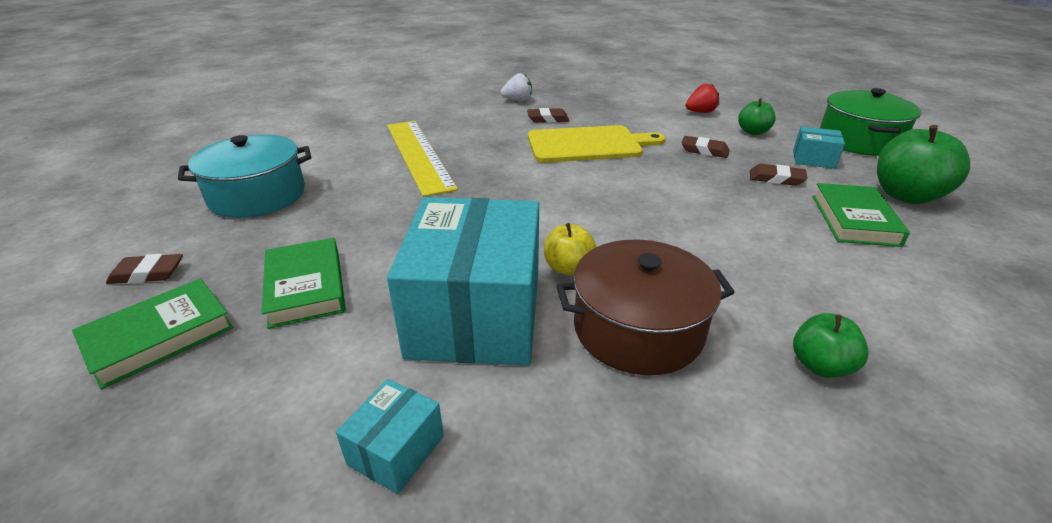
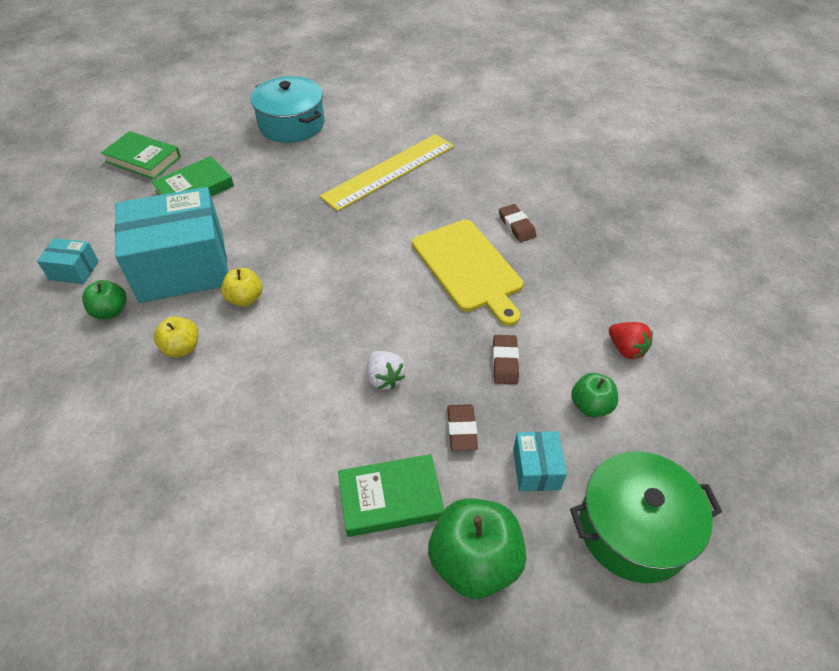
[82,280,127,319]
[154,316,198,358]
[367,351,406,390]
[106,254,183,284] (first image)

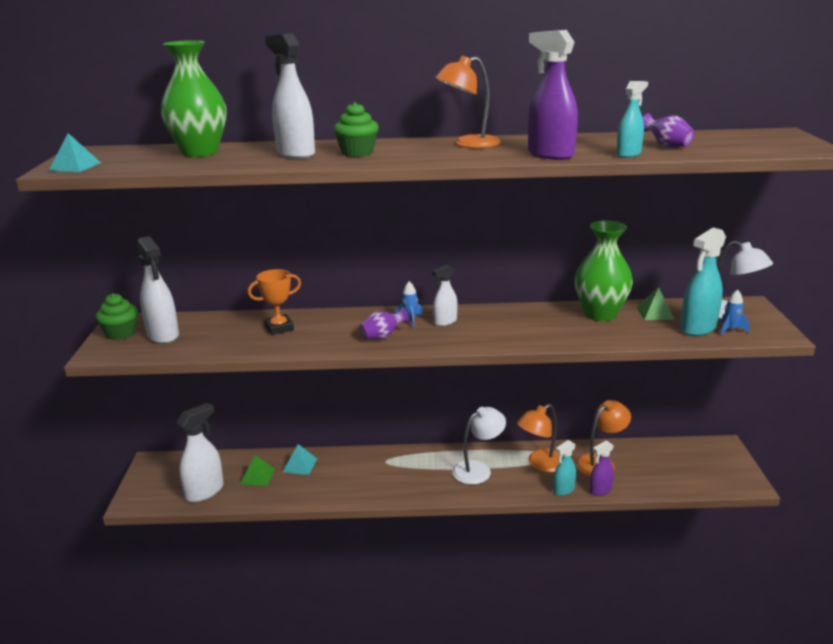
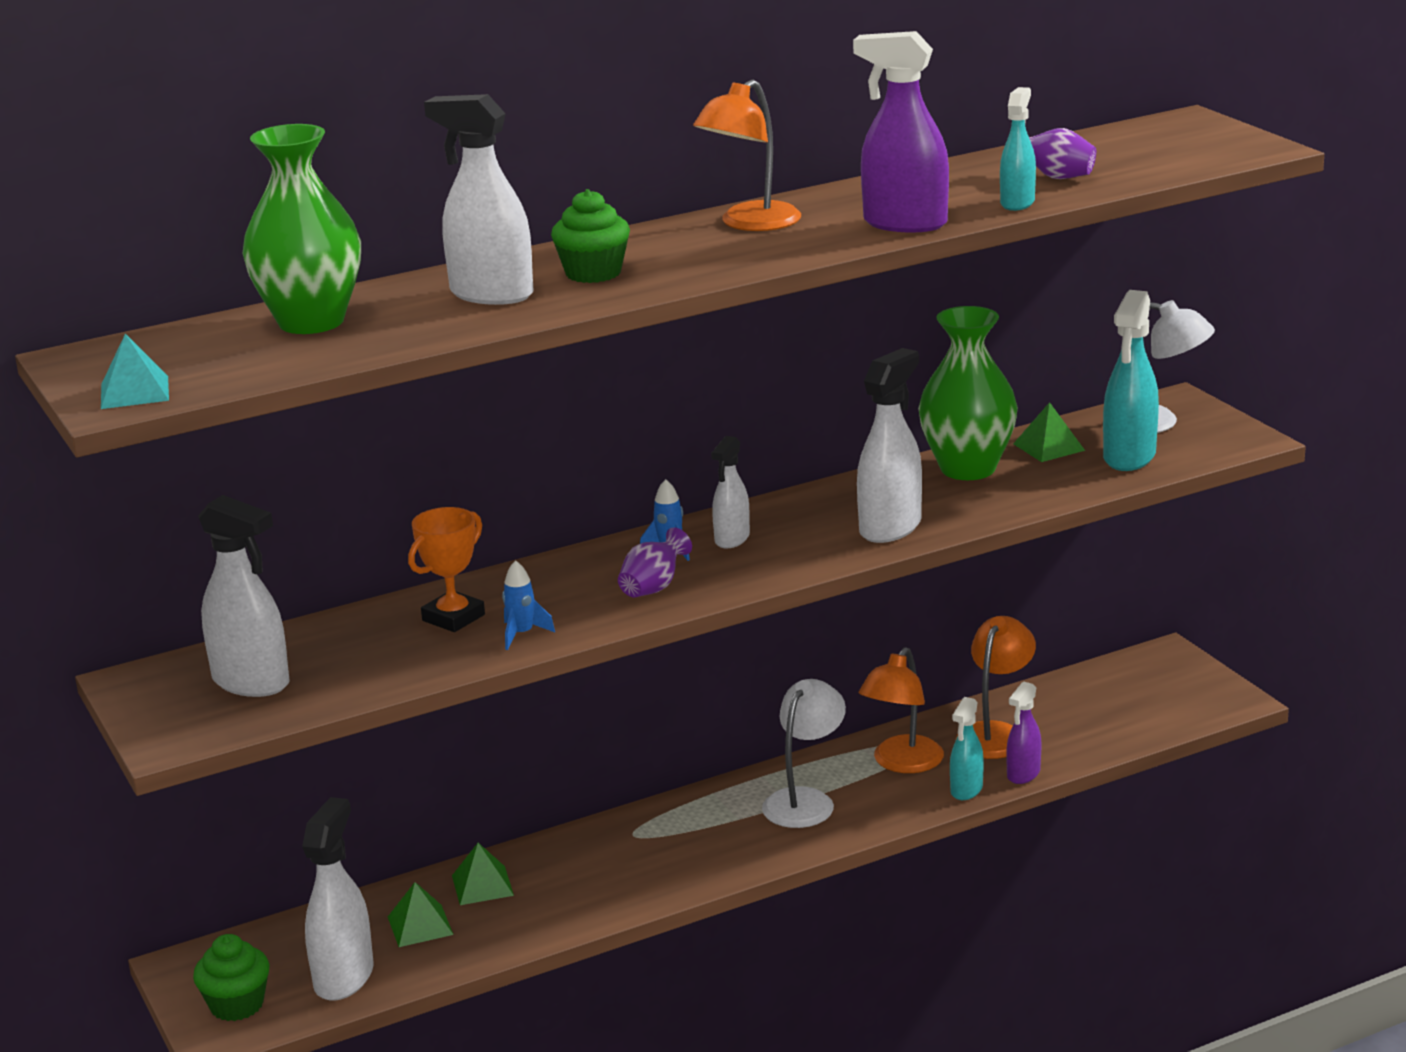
[193,934,270,1021]
[452,843,514,905]
[502,560,555,650]
[857,348,922,543]

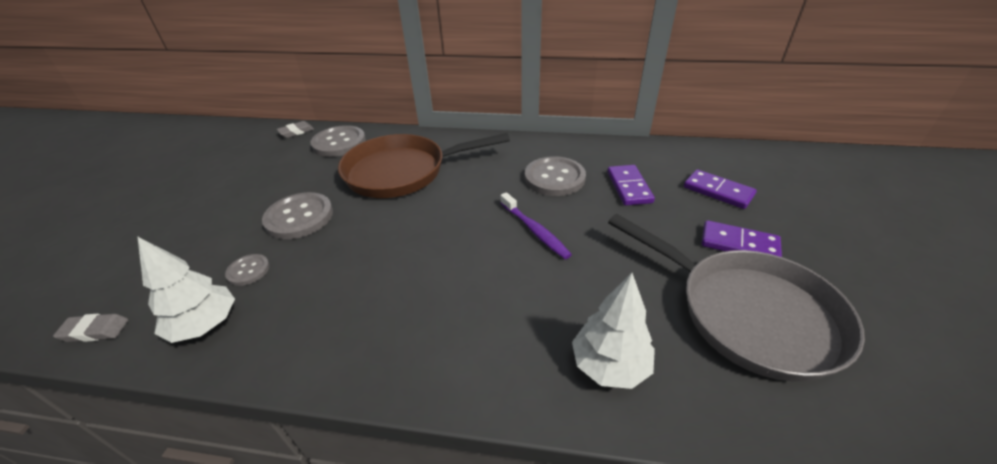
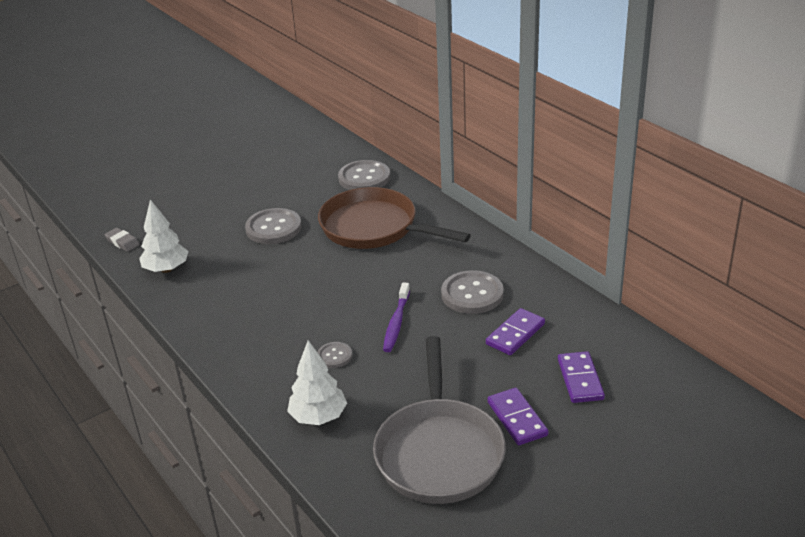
[317,342,352,368]
[277,121,314,138] (first image)

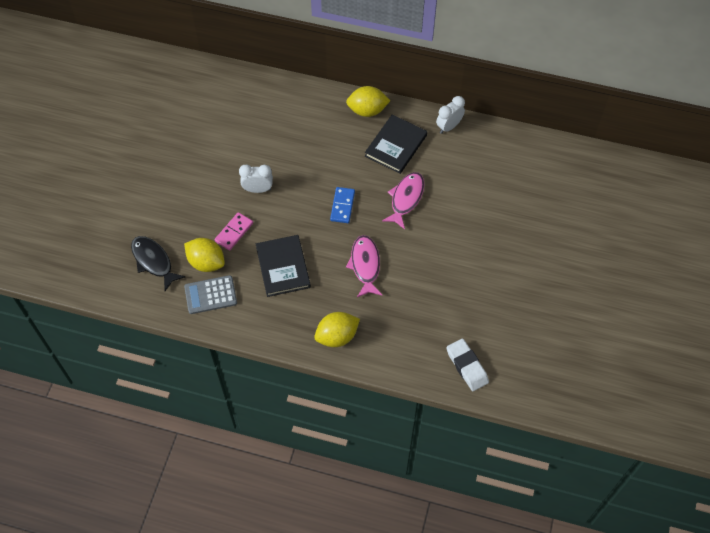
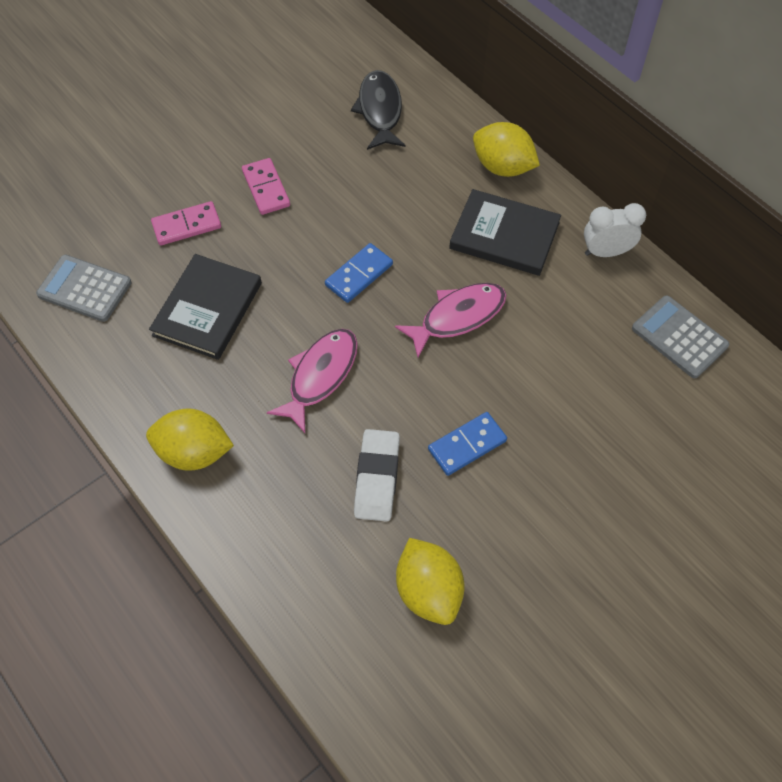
[242,158,290,215]
[351,70,405,150]
[354,429,400,521]
[396,538,464,625]
[428,412,507,476]
[449,189,561,276]
[632,295,729,378]

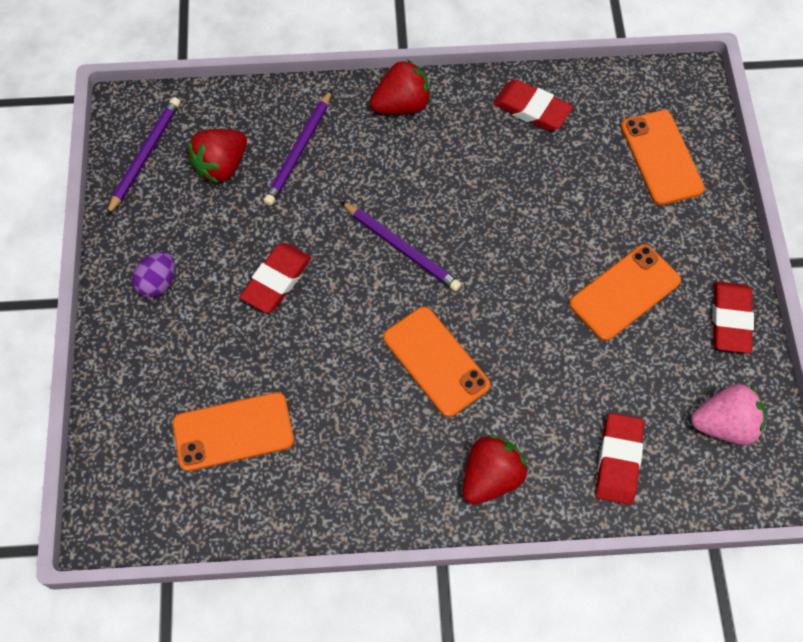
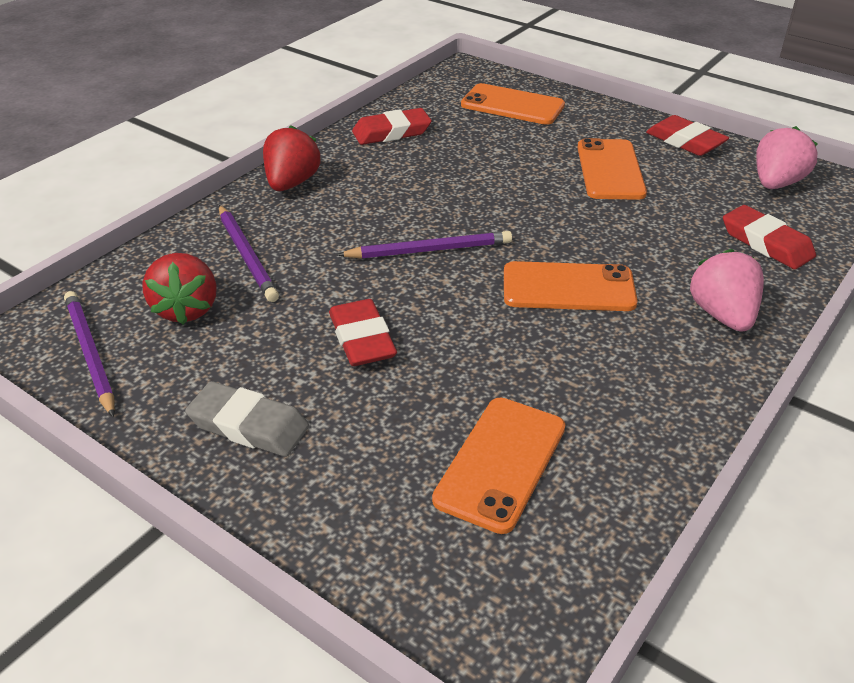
[185,381,309,457]
[690,249,764,332]

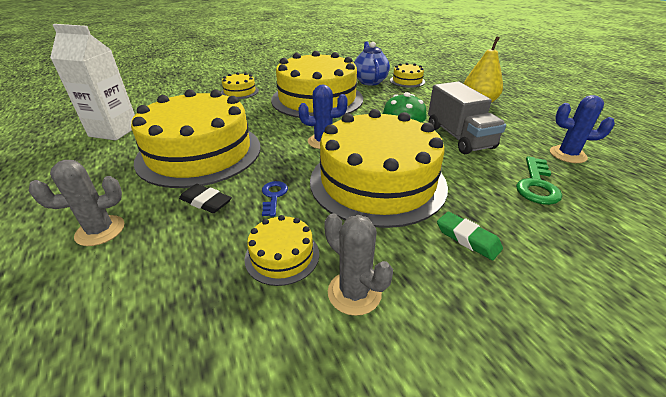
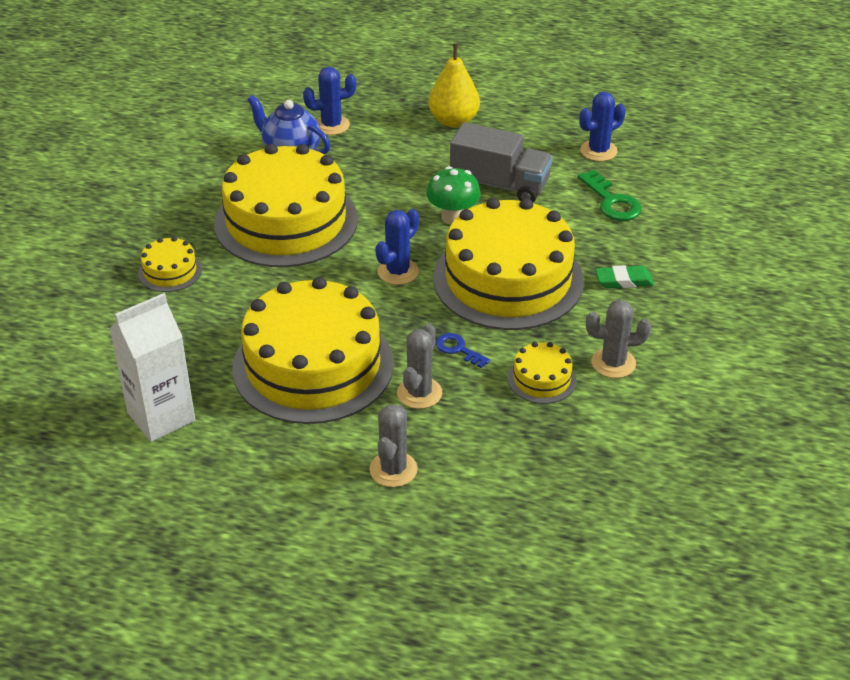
[303,67,356,135]
[397,323,442,409]

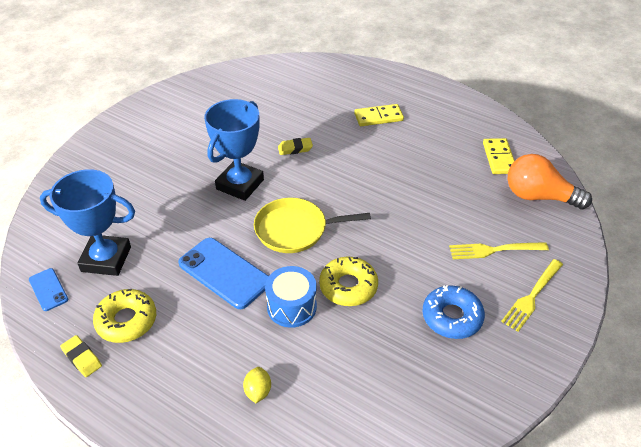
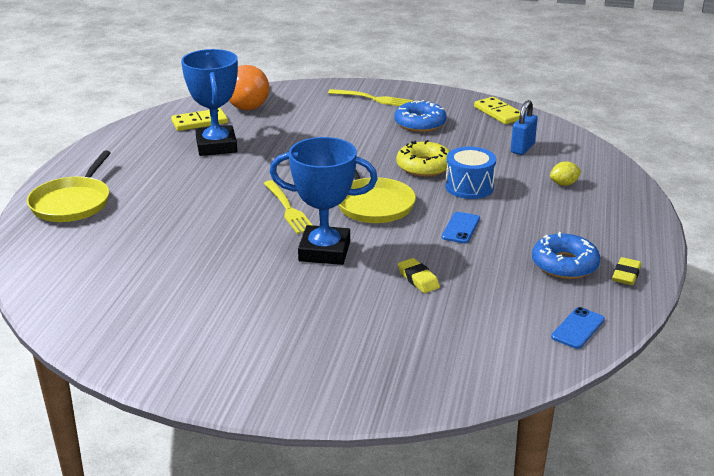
[27,150,111,222]
[181,49,238,156]
[263,180,312,234]
[398,258,440,293]
[442,212,480,243]
[474,97,521,124]
[511,100,538,155]
[532,232,600,279]

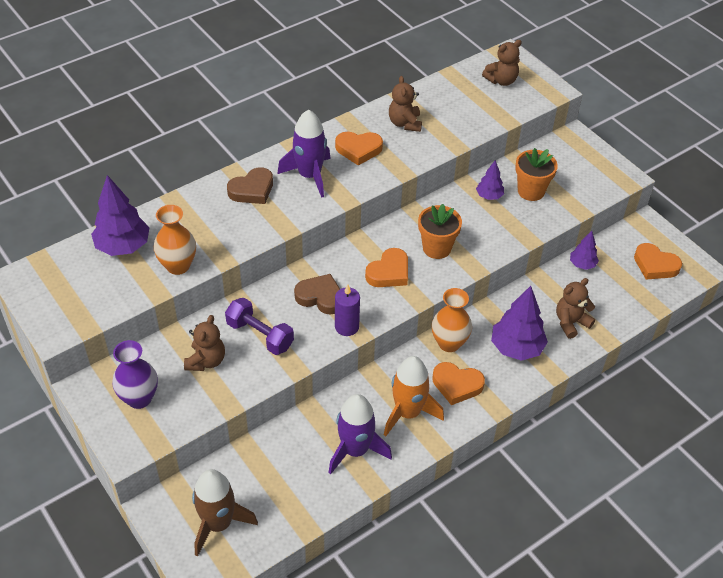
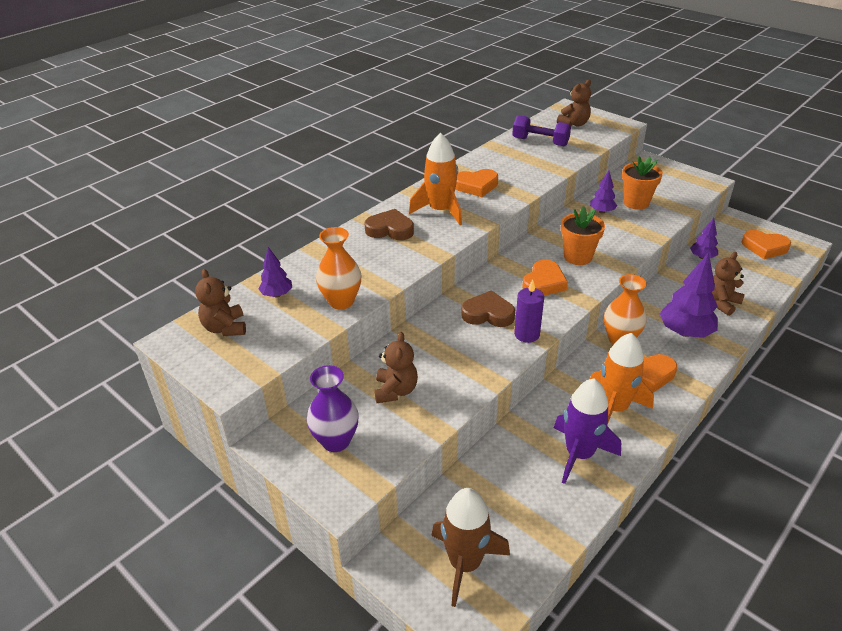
[195,269,246,336]
[258,247,292,297]
[364,209,414,240]
[409,133,462,225]
[512,115,571,146]

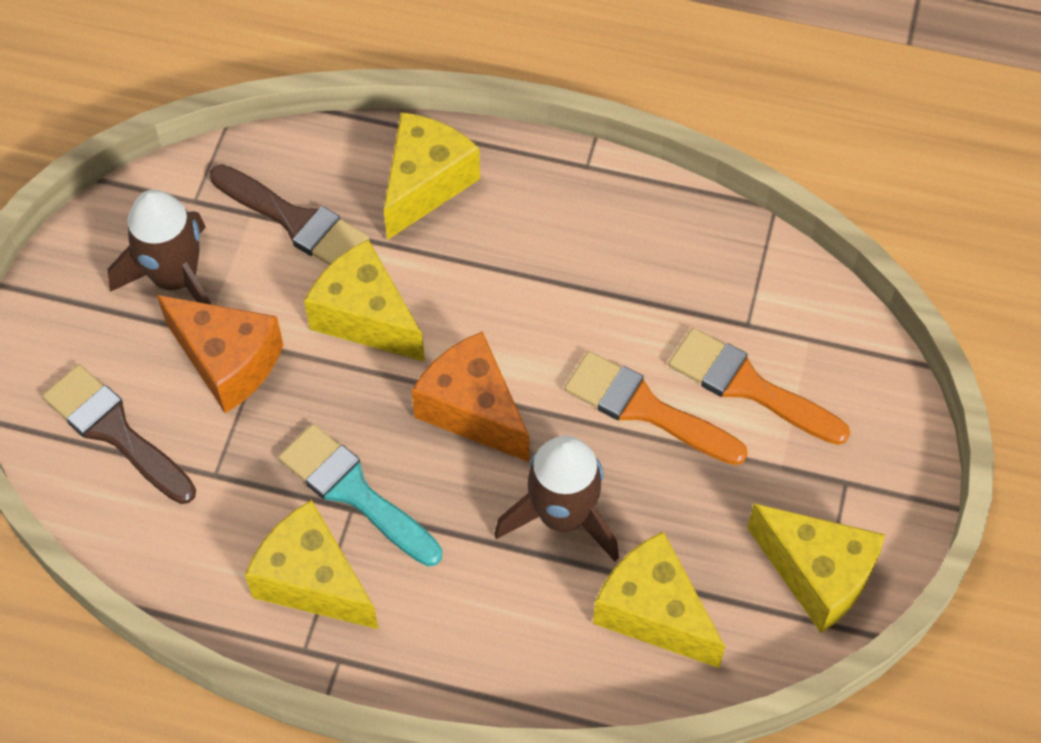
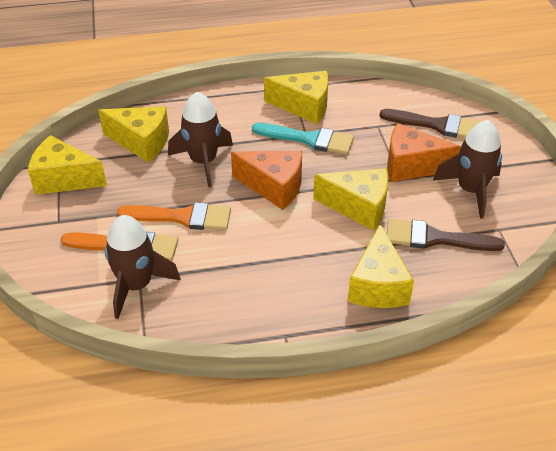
[104,215,181,319]

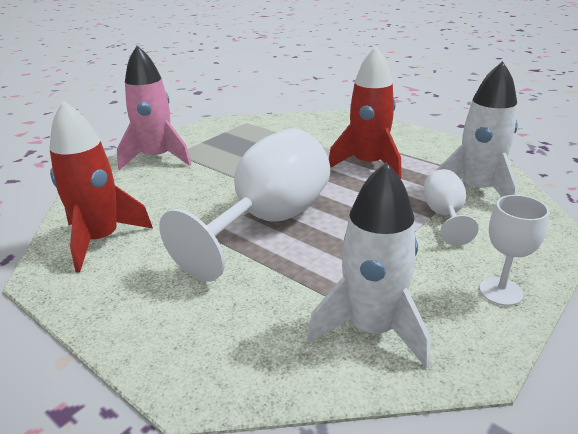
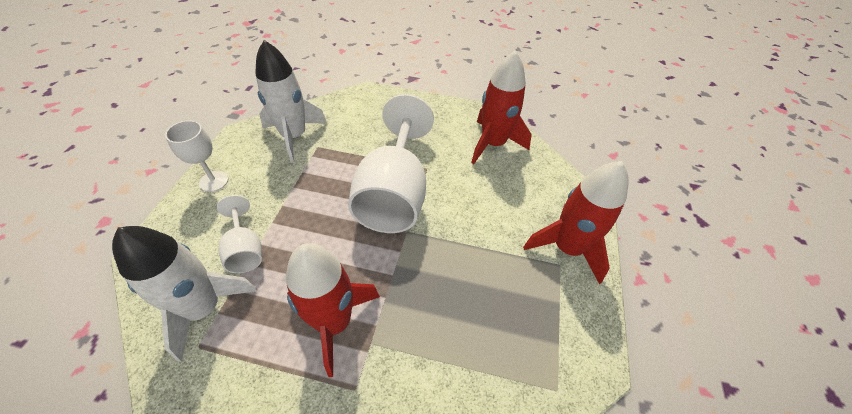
[523,161,629,284]

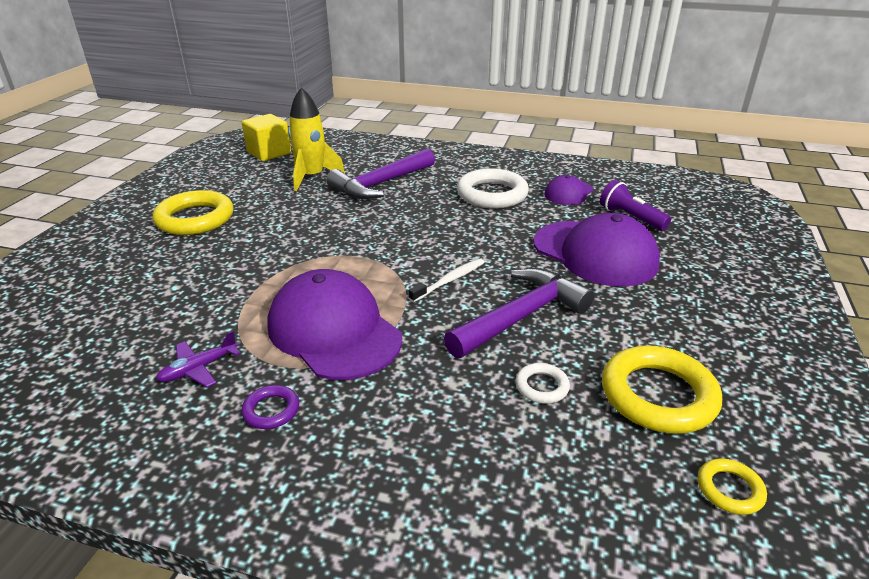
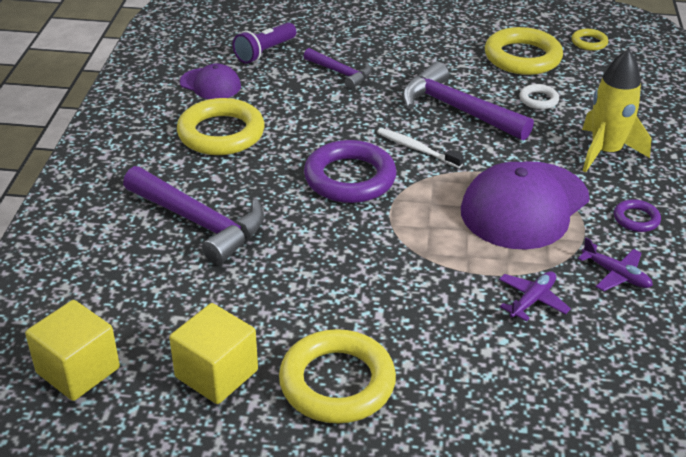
[169,303,258,404]
[177,98,265,155]
[304,48,372,89]
[304,140,396,203]
[499,271,571,321]
[582,49,651,172]

